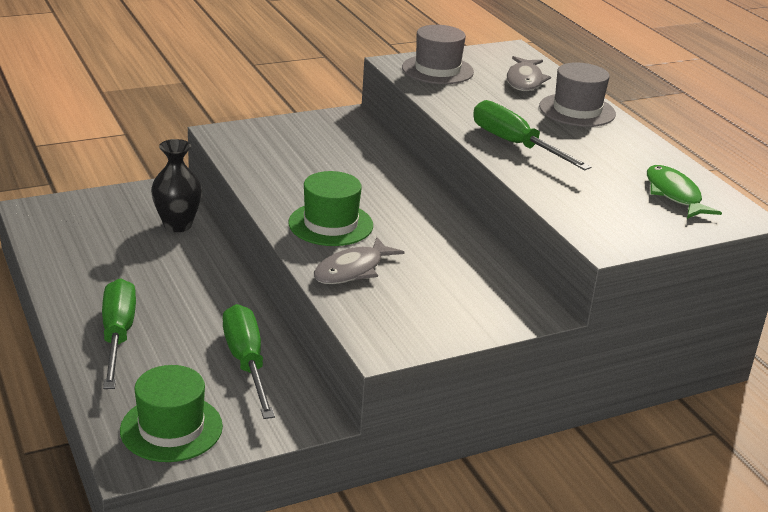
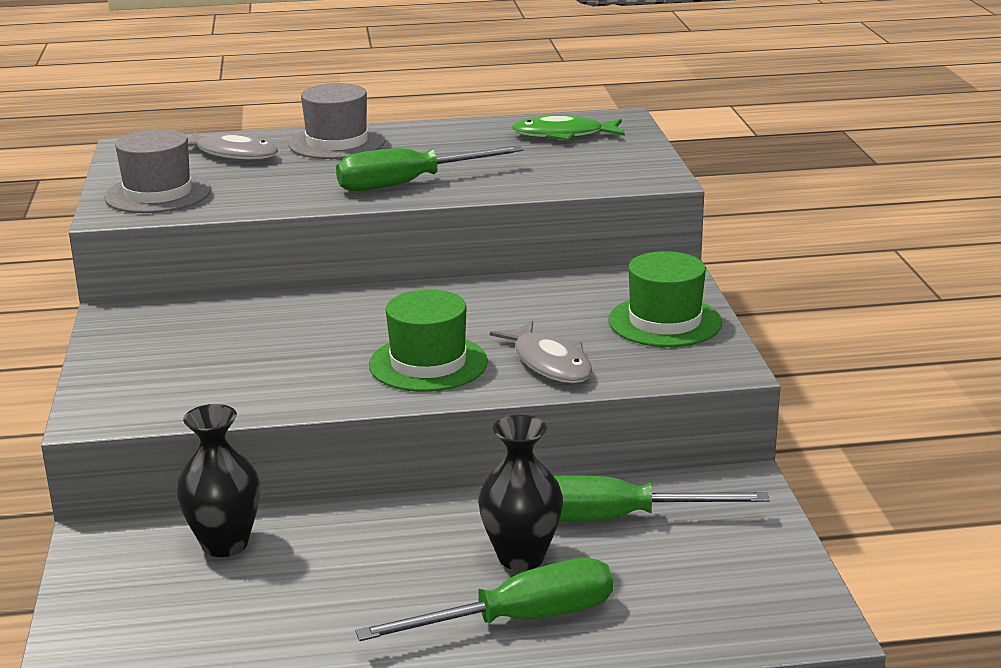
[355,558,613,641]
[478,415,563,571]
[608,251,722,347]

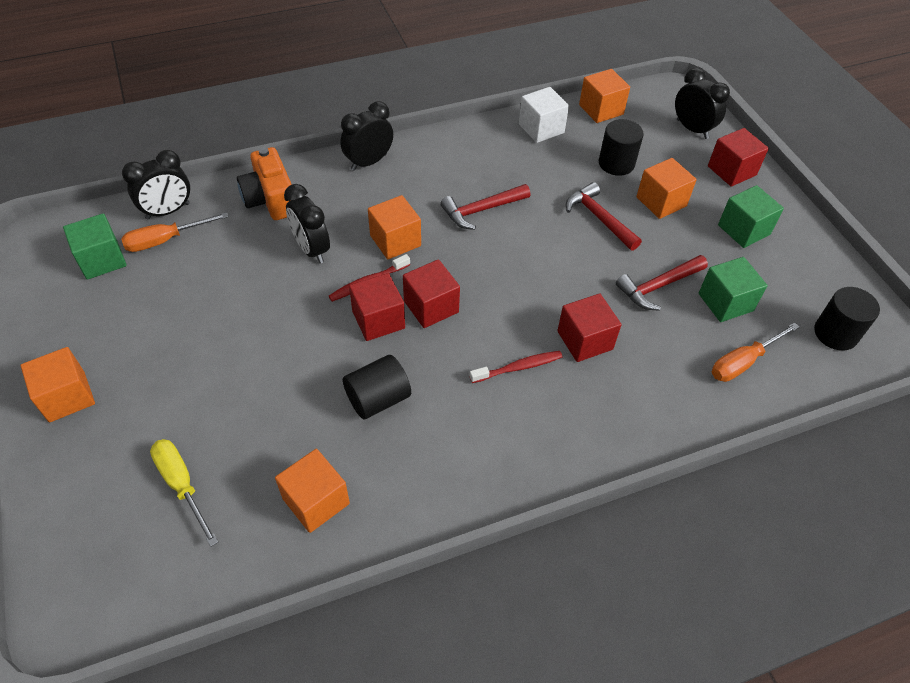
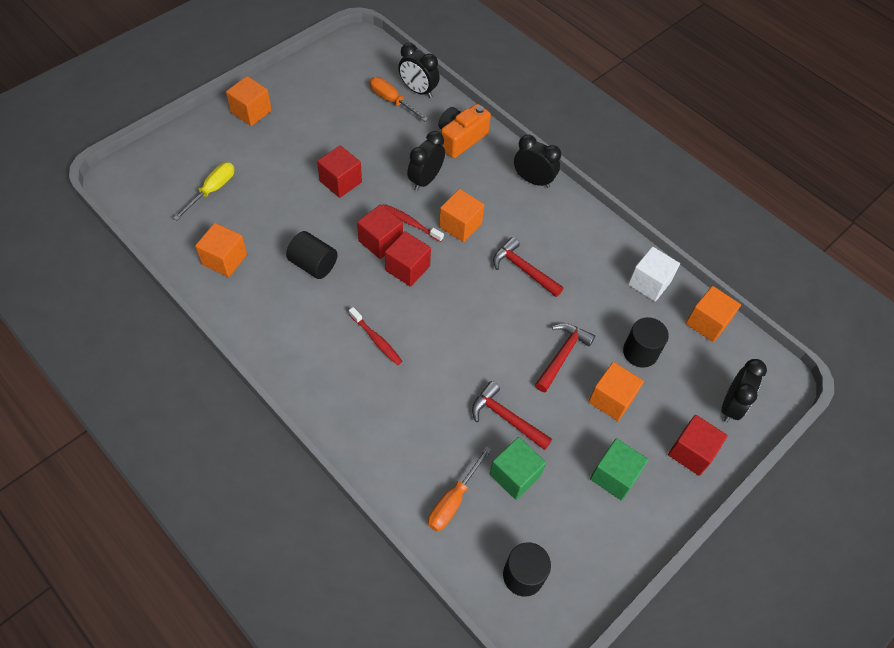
[317,145,362,198]
[428,446,492,531]
[63,214,127,280] (first image)

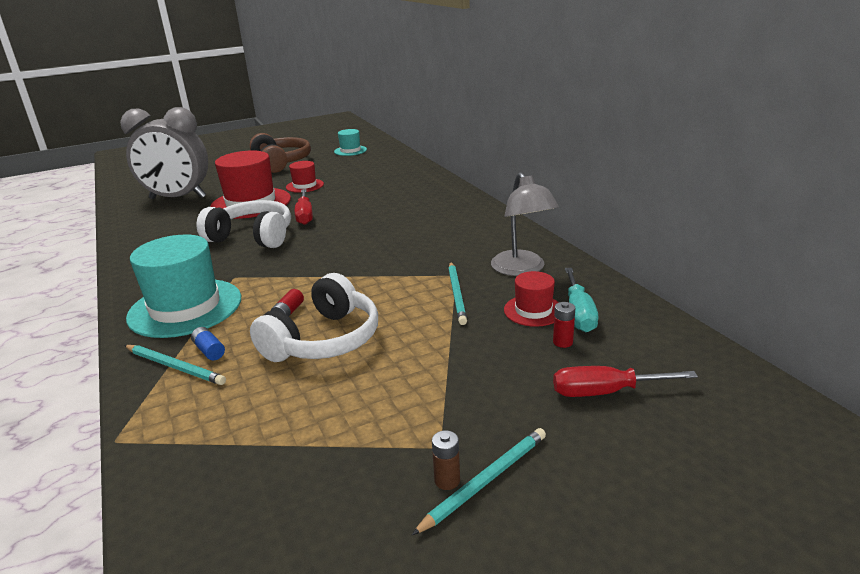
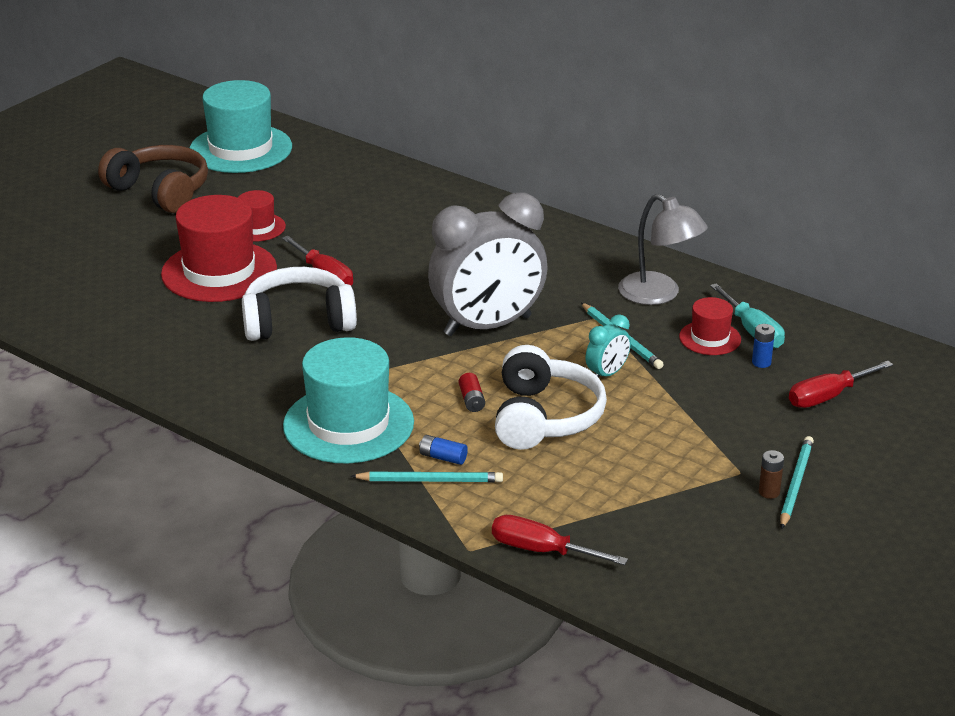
[190,80,292,173]
[428,192,548,336]
[492,515,628,565]
[586,314,631,378]
[752,324,775,368]

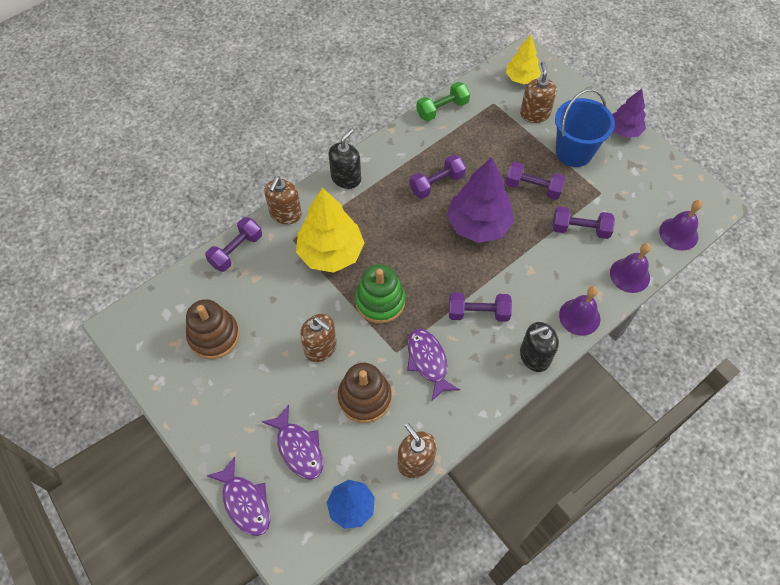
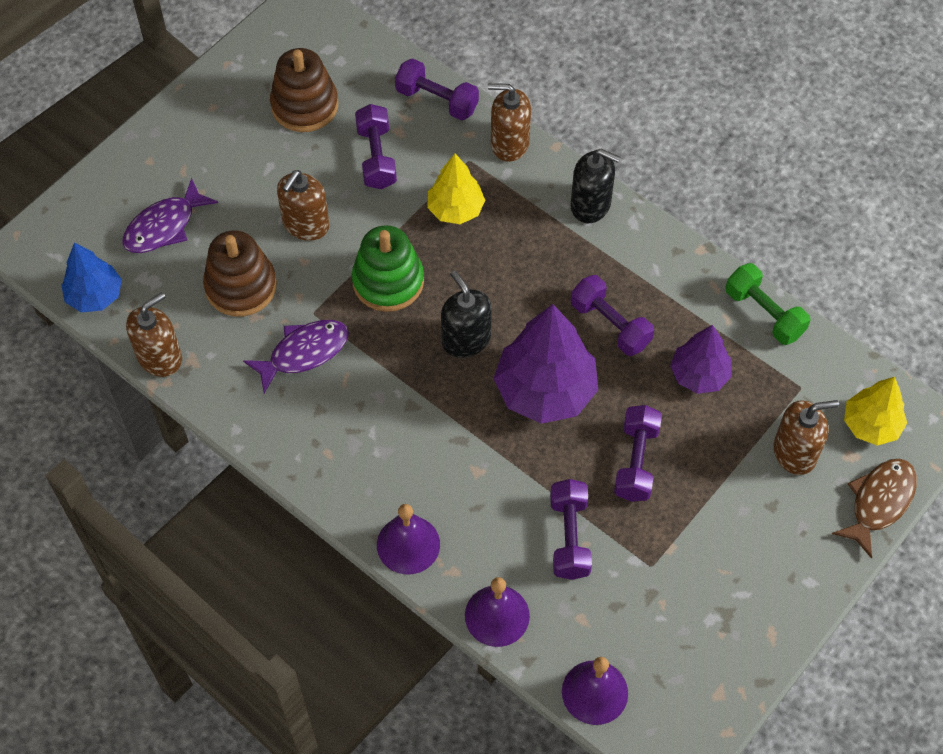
[355,104,397,189]
[427,154,485,224]
[441,271,492,358]
[670,325,732,394]
[832,459,917,559]
[207,456,270,536] (first image)
[555,89,615,167] (first image)

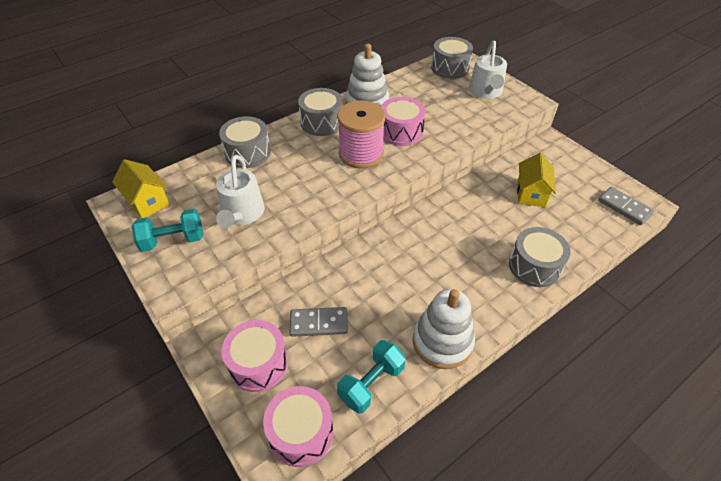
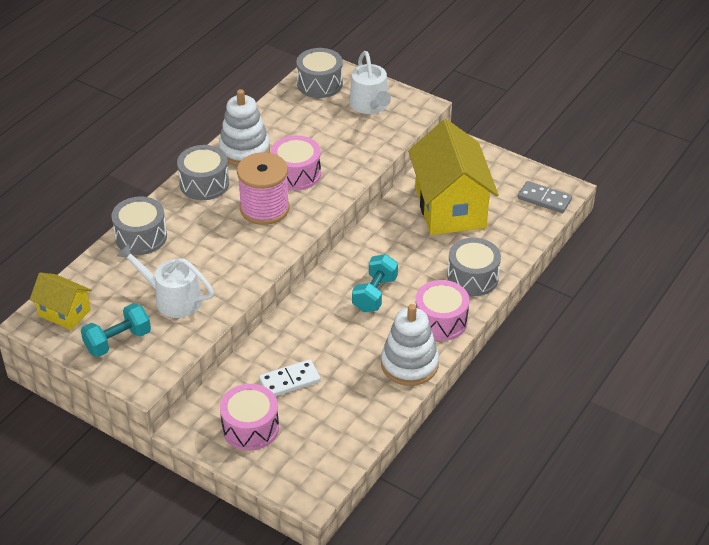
[117,244,214,318]
[259,359,321,396]
[352,254,398,312]
[408,119,499,235]
[416,280,469,341]

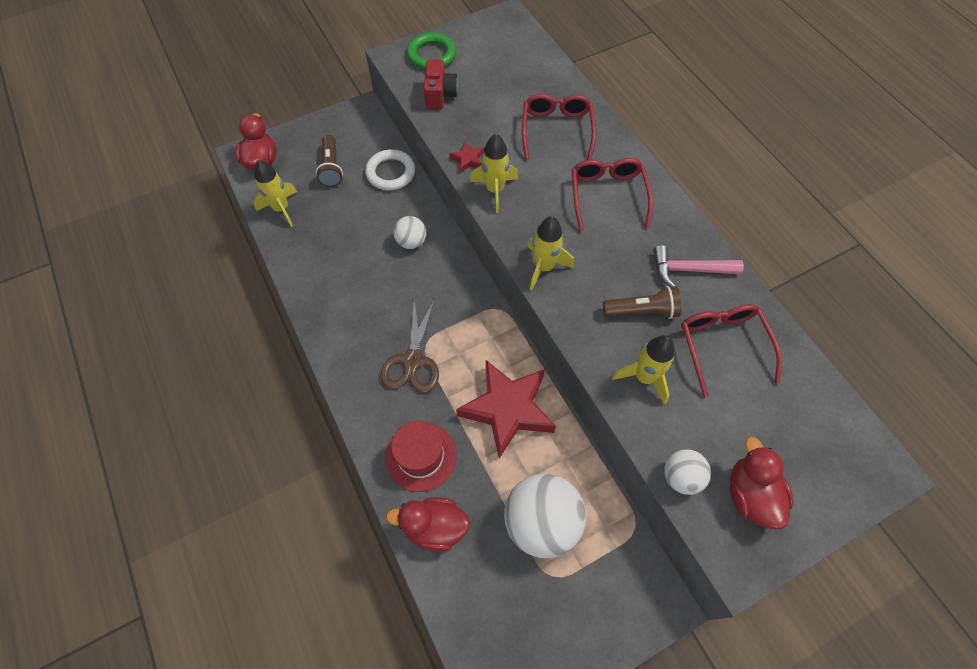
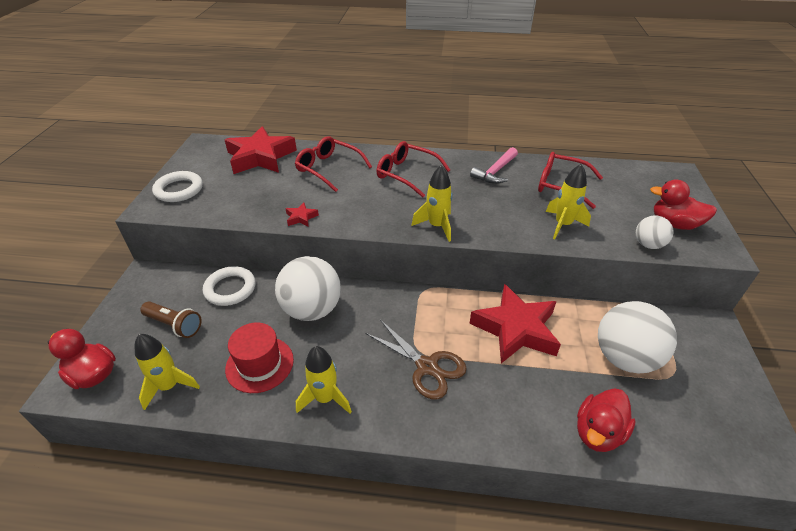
[152,171,203,202]
[225,126,297,174]
[225,323,294,393]
[275,256,341,321]
[296,346,352,414]
[424,59,458,110] (first image)
[603,286,681,319] (first image)

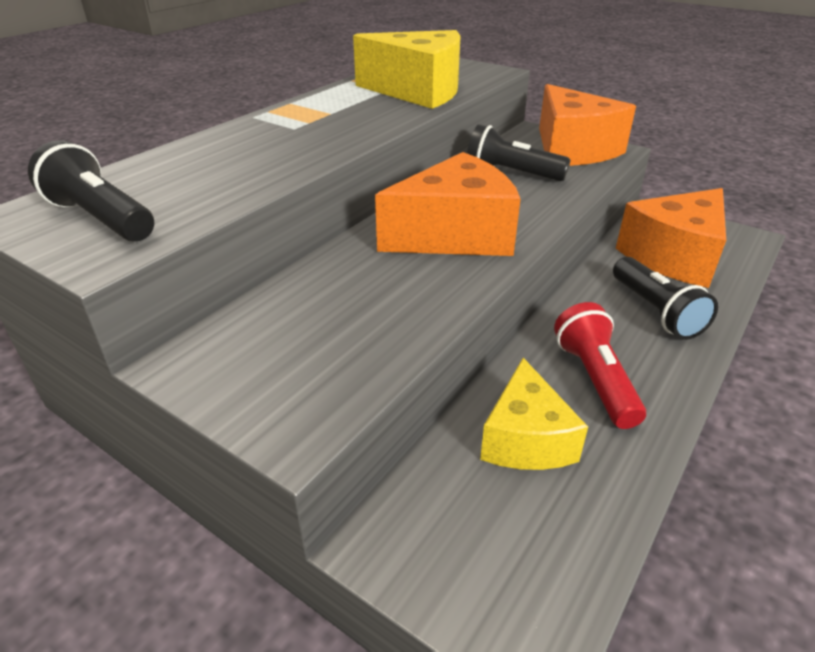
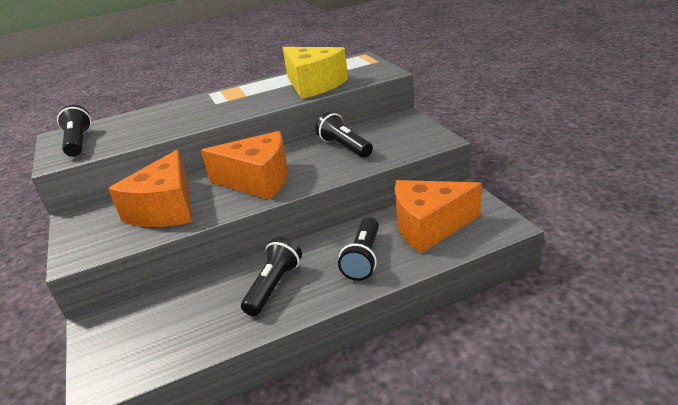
[108,150,192,227]
[241,237,302,316]
[480,358,588,470] (first image)

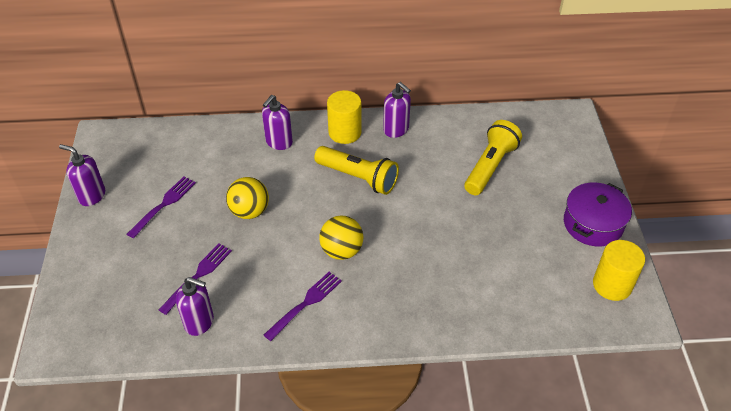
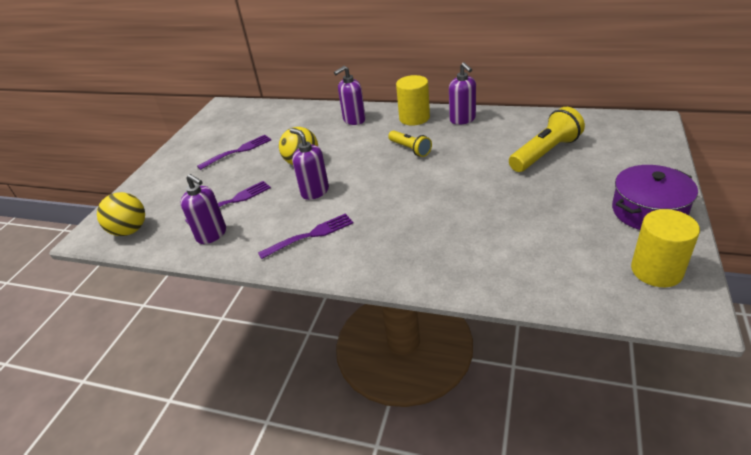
[97,192,145,236]
[290,128,329,200]
[388,130,432,157]

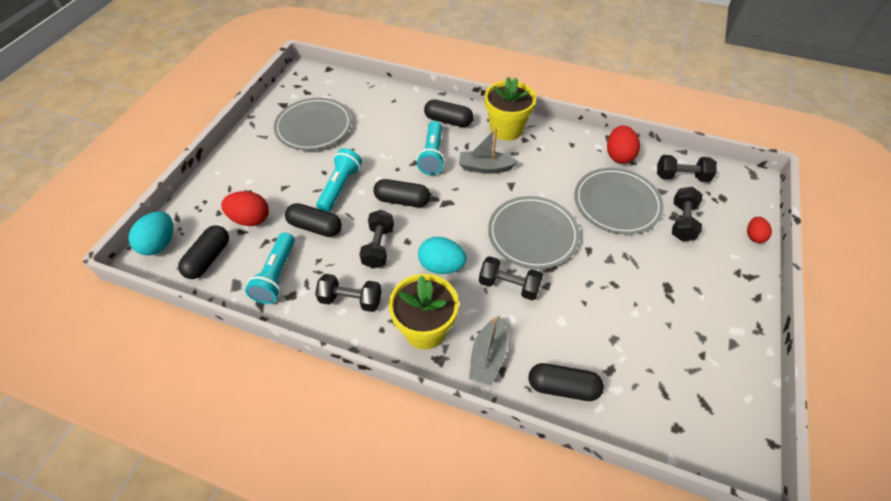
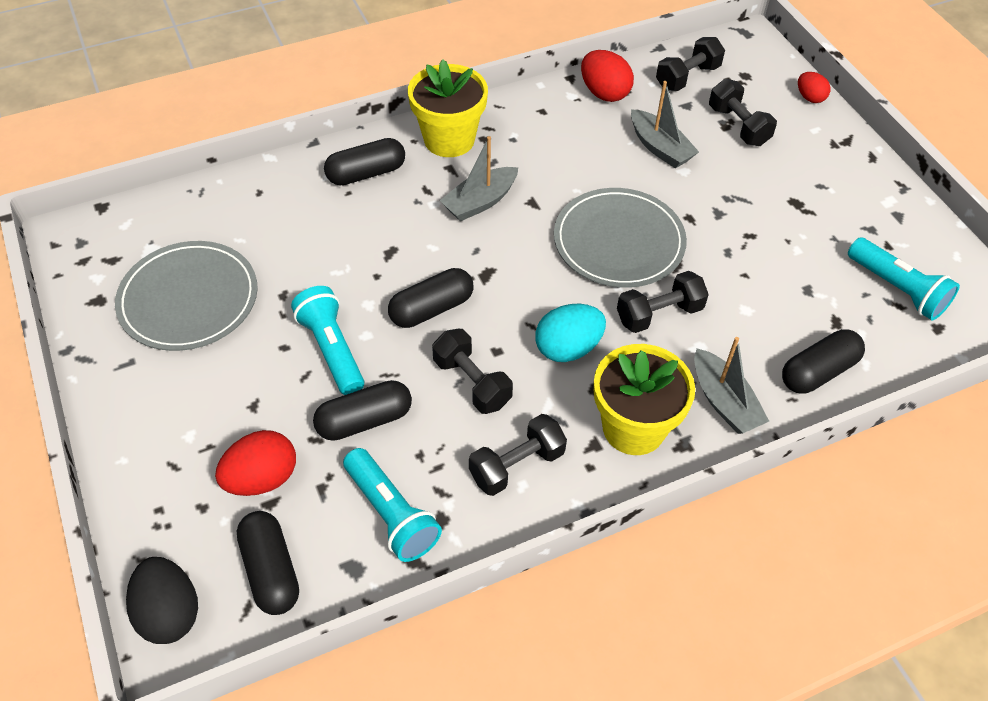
[126,557,198,644]
[631,81,699,168]
[848,237,960,321]

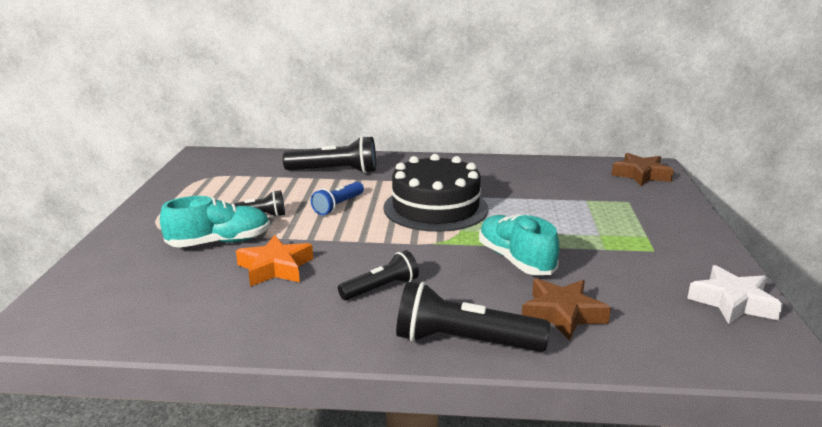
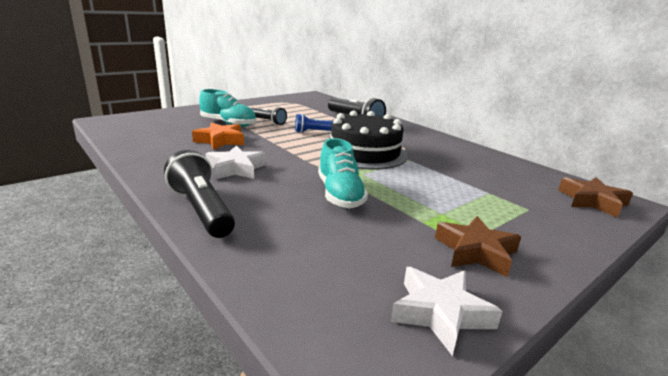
[205,145,266,179]
[318,138,368,208]
[435,216,521,277]

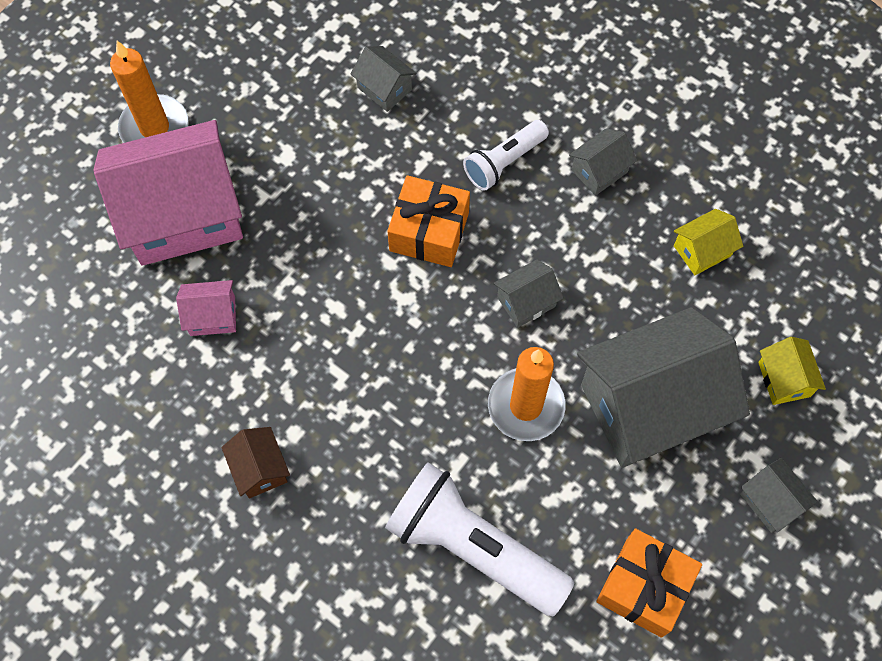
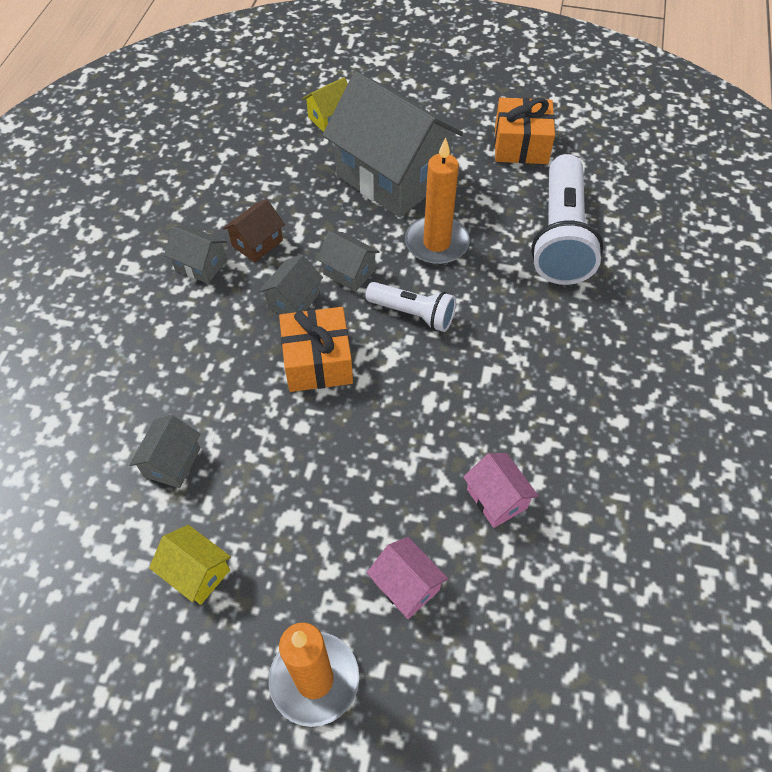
[149,525,231,605]
[223,199,285,263]
[259,254,323,314]
[365,282,456,332]
[367,537,448,619]

